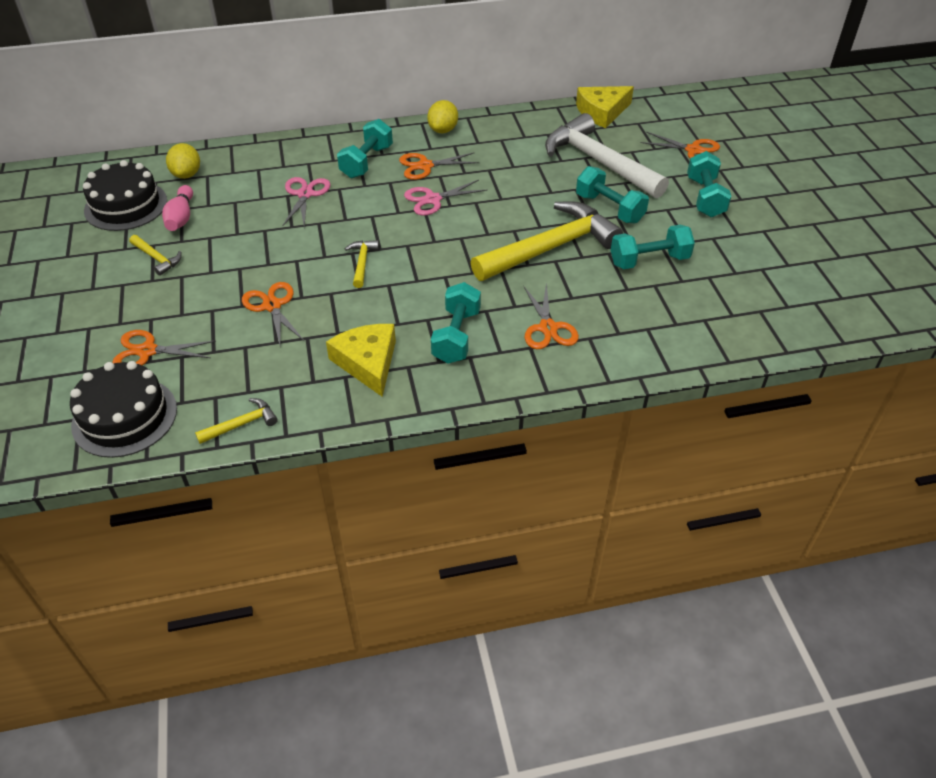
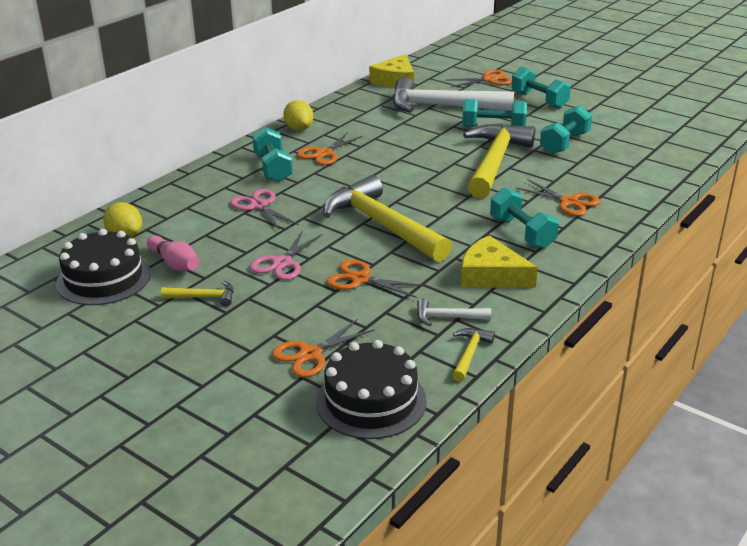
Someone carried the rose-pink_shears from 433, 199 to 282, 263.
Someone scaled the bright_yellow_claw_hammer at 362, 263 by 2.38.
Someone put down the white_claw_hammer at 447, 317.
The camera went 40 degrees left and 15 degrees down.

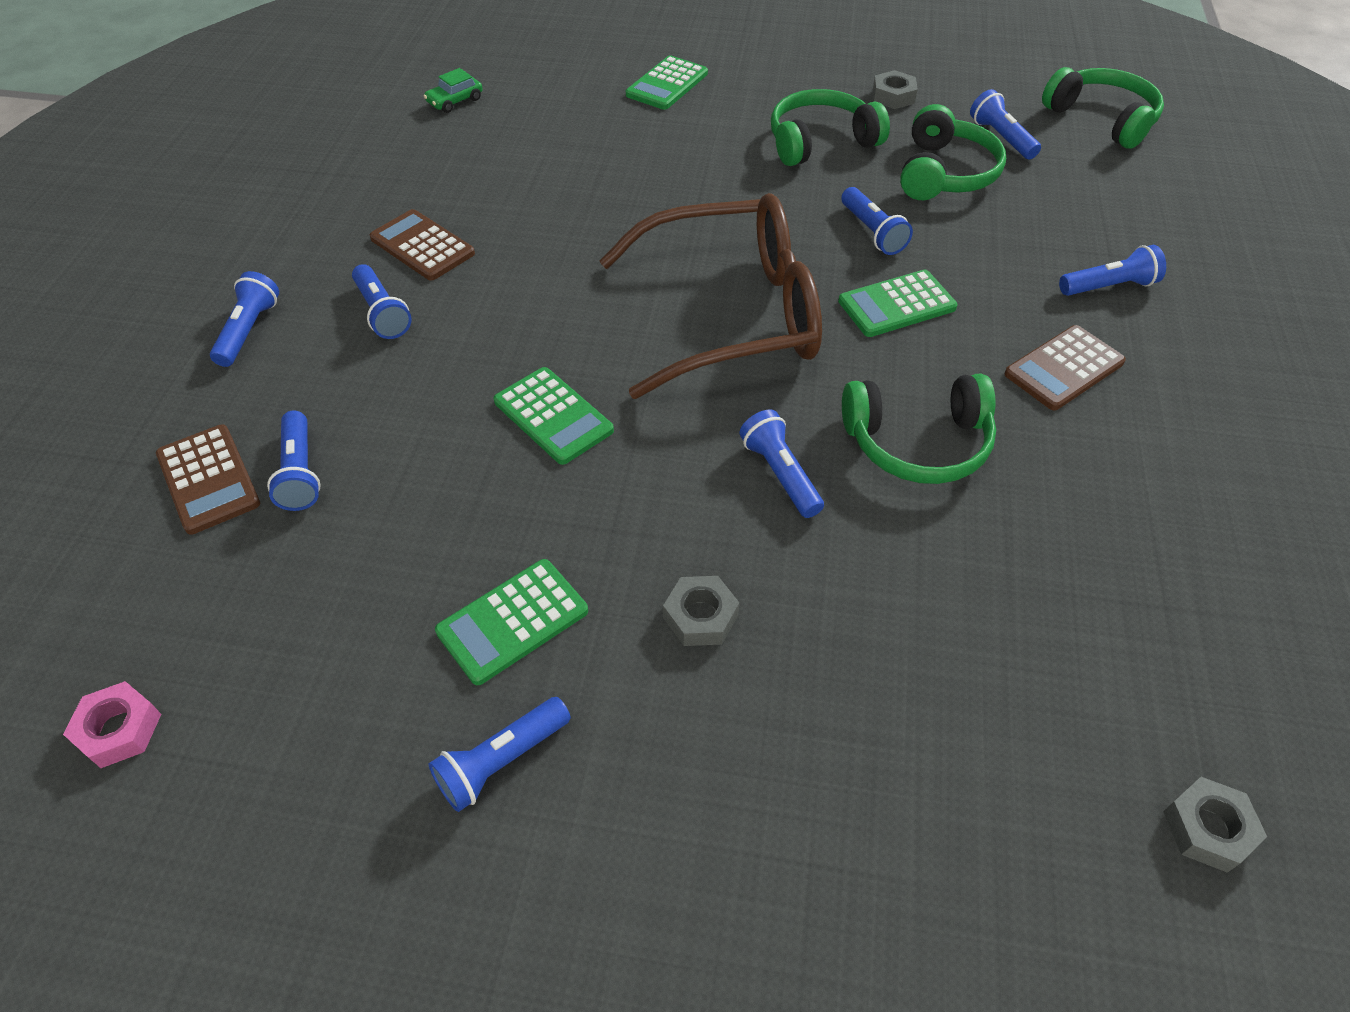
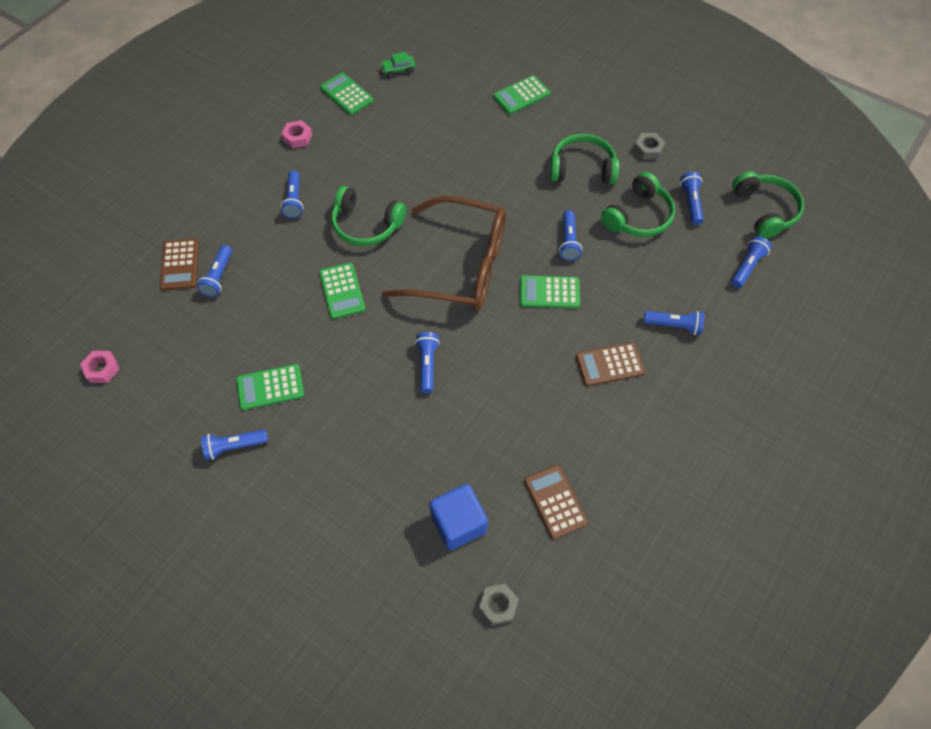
Someone put down the rose-pink_nut at 297, 137.
Someone put down the leaf-green_adding_machine at 346, 94.
Someone carried the leaf-green_headset from 917, 442 to 366, 225.
Someone put down the royal_blue_solid_cube at 458, 523.
Someone carried the russet_adding_machine from 422, 246 to 555, 502.
Someone carried the royal_blue_torch from 249, 331 to 747, 266.
Someone took away the ash-grey_nut at 700, 616.
The camera went 25 degrees right and 10 degrees up.

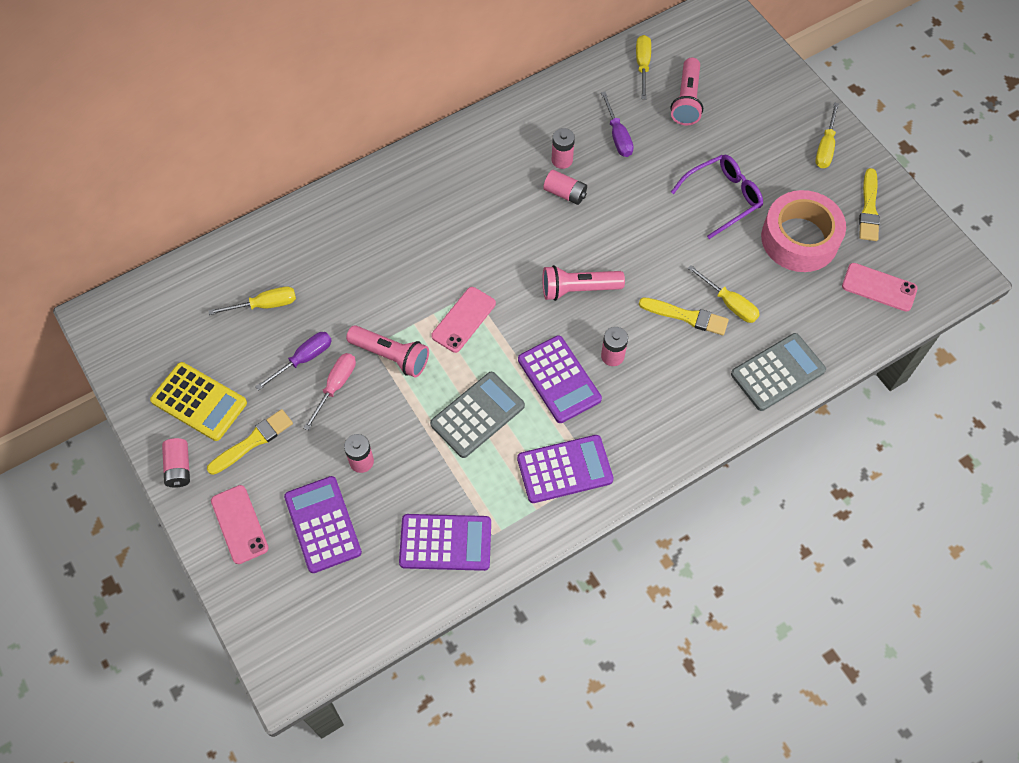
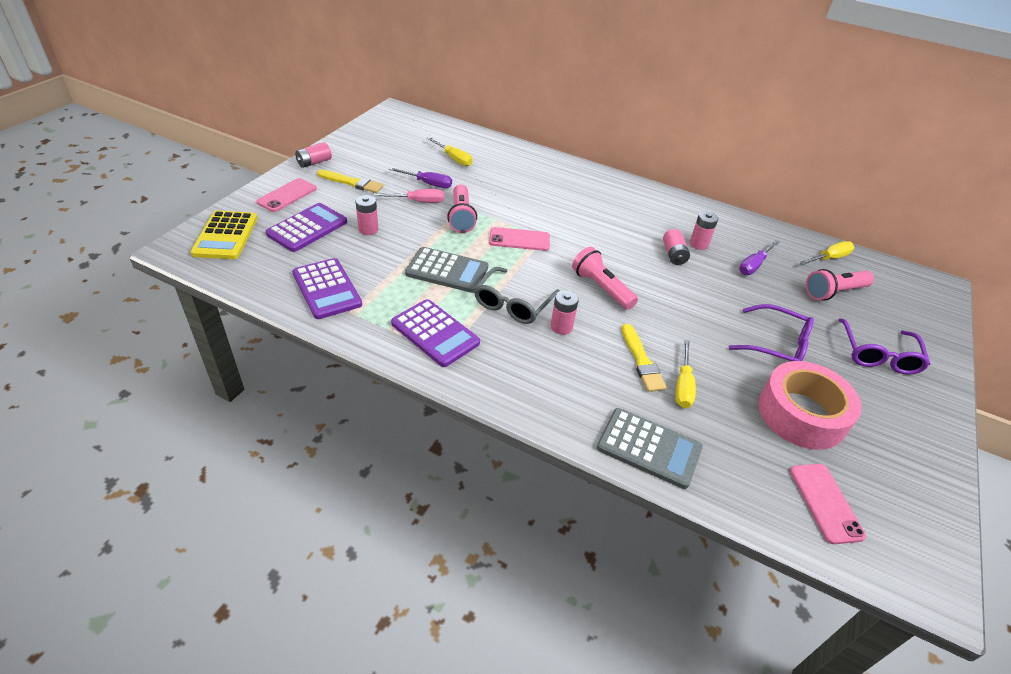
Someone carried the bright_yellow_adding_machine from 199, 402 to 225, 236.
Someone swapped the royal_purple_adding_machine at 559, 379 for the ash-grey_eyeglasses at 513, 303.
Someone put down the royal_purple_eyeglasses at 878, 354.
Someone took away the bright_yellow_hand_screwdriver at 825, 147.
Someone took away the bright_yellow_brush at 869, 209.
The camera went 55 degrees right and 20 degrees down.

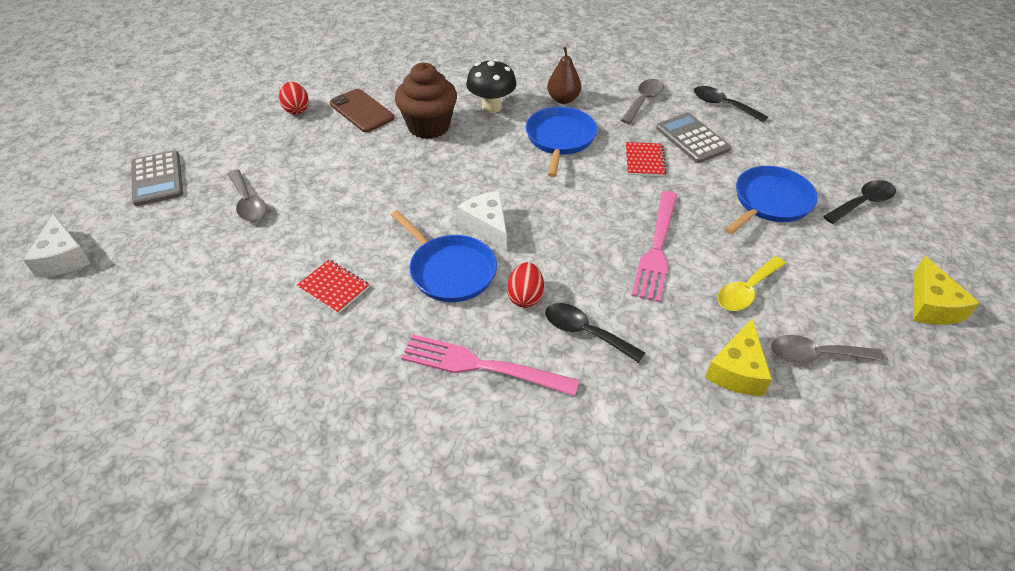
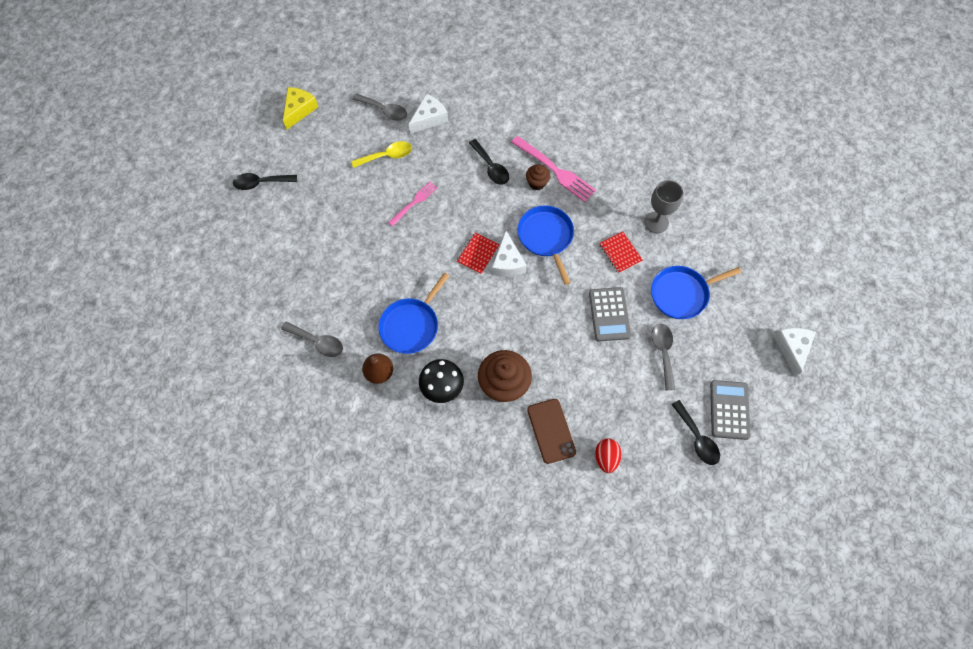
Someone rotated the ash-grey_tablespoon at 643, 101 by 120 degrees counterclockwise.
Someone scaled the rose-pink_fork at 657, 249 by 0.61.
Someone repainted the bright_yellow_cheese at 737, 370, which became the white_cheese at 429, 118.
Someone carried the crimson_notepad from 644, 160 to 478, 254.
Someone put down the russet_cupcake at 537, 183.
Someone carried the ash-grey_adding_machine from 692, 138 to 609, 314.
Someone put down the ash-grey_wine_glass at 656, 222.
Someone carried the royal_blue_pan from 770, 202 to 682, 294.
Someone carried the jet-black_tablespoon from 722, 105 to 697, 438.
Someone took away the crimson_toy_egg at 525, 297.
The camera went 155 degrees left and 20 degrees up.

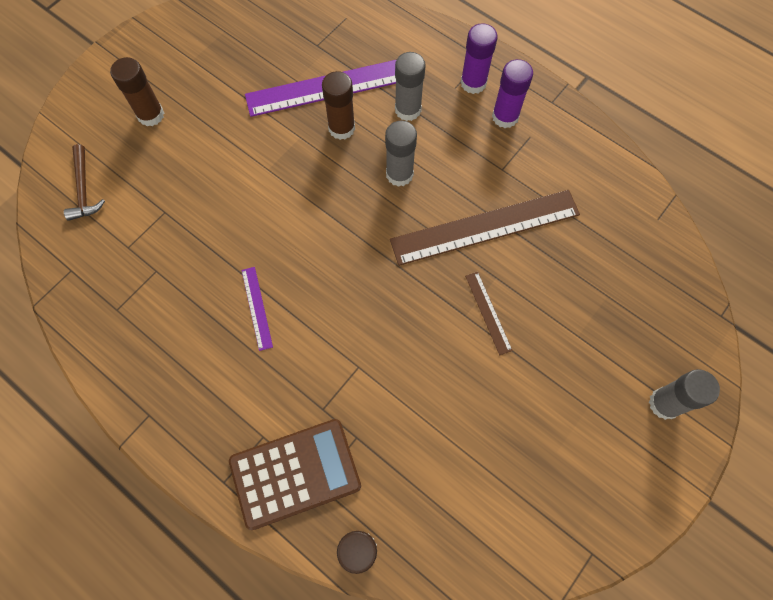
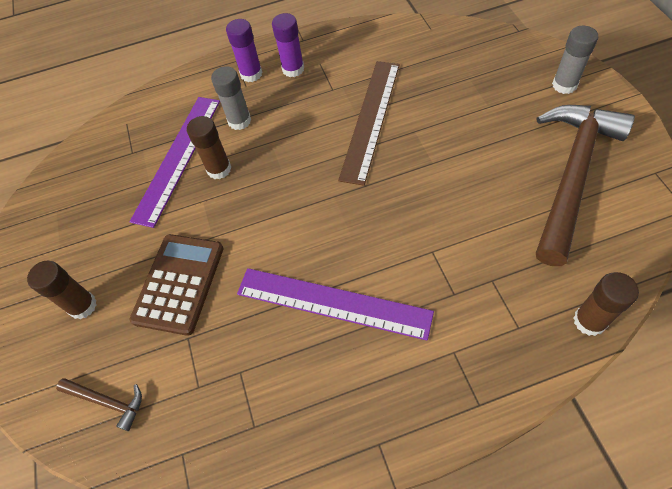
Someone carried the russet_adding_machine from 295, 473 to 179, 283.
Someone scaled the royal_purple_ruler at 257, 308 by 2.26.
Someone put down the russet_claw_hammer at 572, 175.
Someone took away the ash-grey_glue at 399, 174.
Someone took away the russet_ruler at 488, 312.
The camera went 50 degrees left and 10 degrees down.

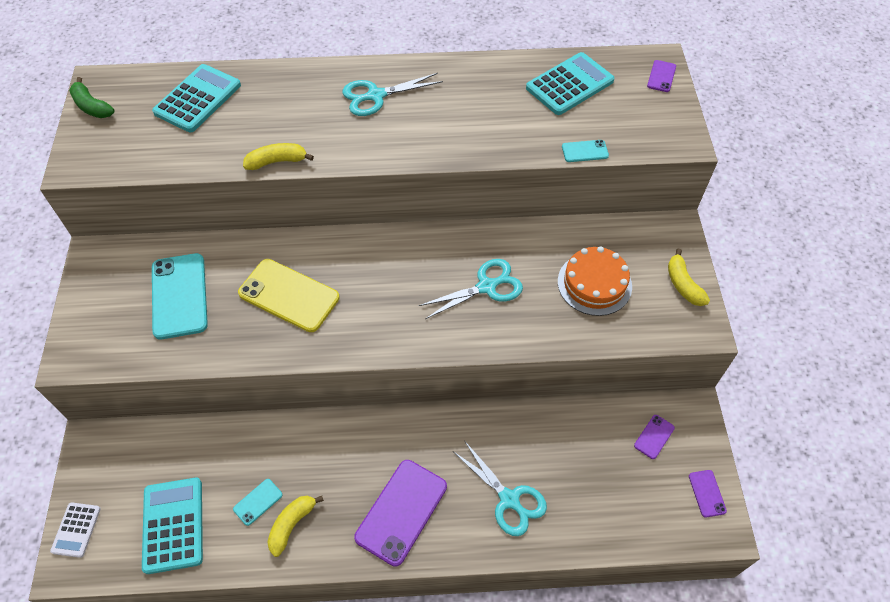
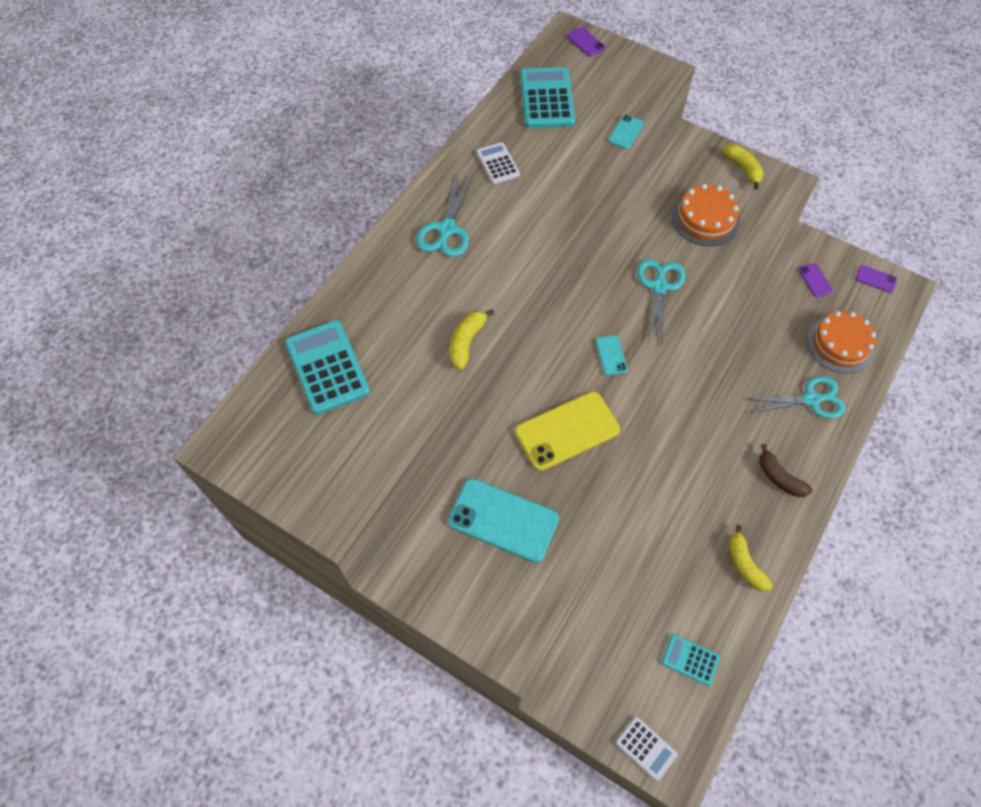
Someone put down the white_adding_machine at 497, 164.
Someone carried the teal_smartphone from 258, 502 to 611, 355.
Someone scaled the teal_adding_machine at 173, 525 by 0.58.
Someone rotated the bright_yellow_banana_fruit at 683, 284 by 135 degrees counterclockwise.
Someone swapped the royal_purple_smartphone at 401, 512 for the russet_banana_fruit at 779, 477.
Someone put down the orange-coloured_cake at 840, 344.
Someone took away the leaf-green_banana_fruit at 92, 106.
The camera went 55 degrees left and 5 degrees up.

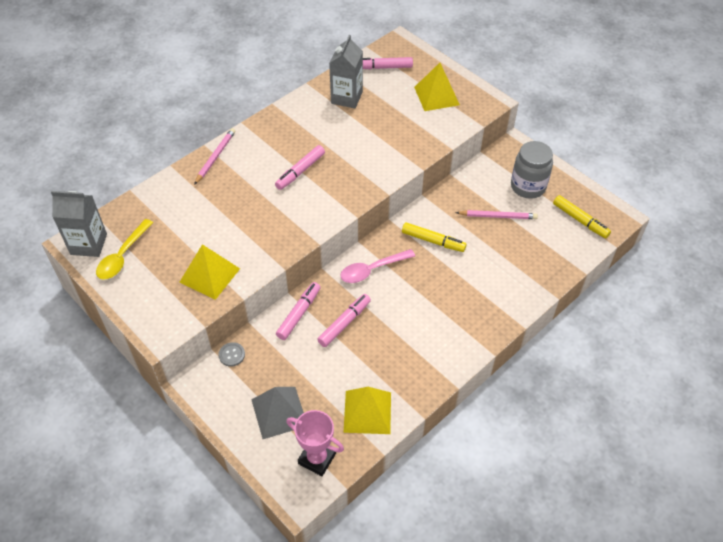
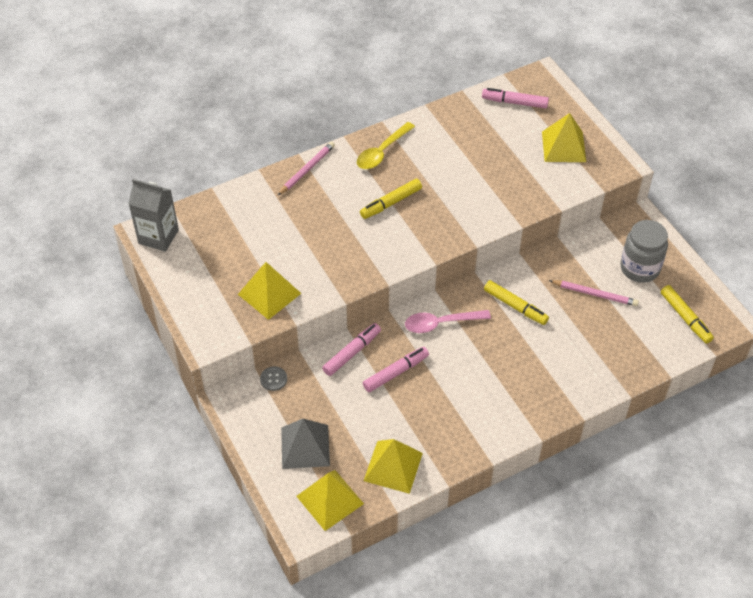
Someone swapped the rose-pink_prize_cup at 317, 458 for the bright_yellow_pyramid at 330, 499.
Someone carried the bright_yellow_tablespoon from 123, 256 to 382, 152.
Someone repainted the rose-pink_marker at 300, 171, which became the bright_yellow_marker at 391, 203.
Someone took away the ash-grey_milk_carton at 346, 98.
The camera went 15 degrees right and 0 degrees up.

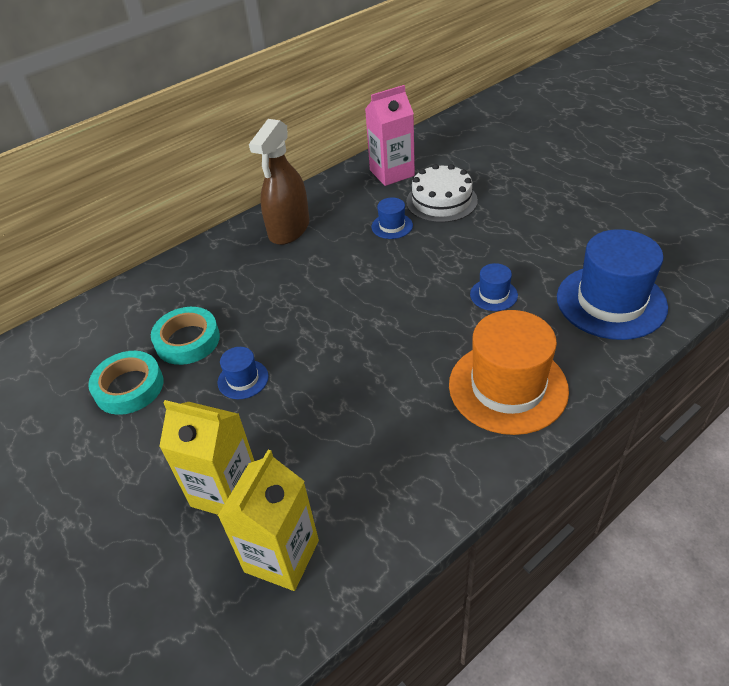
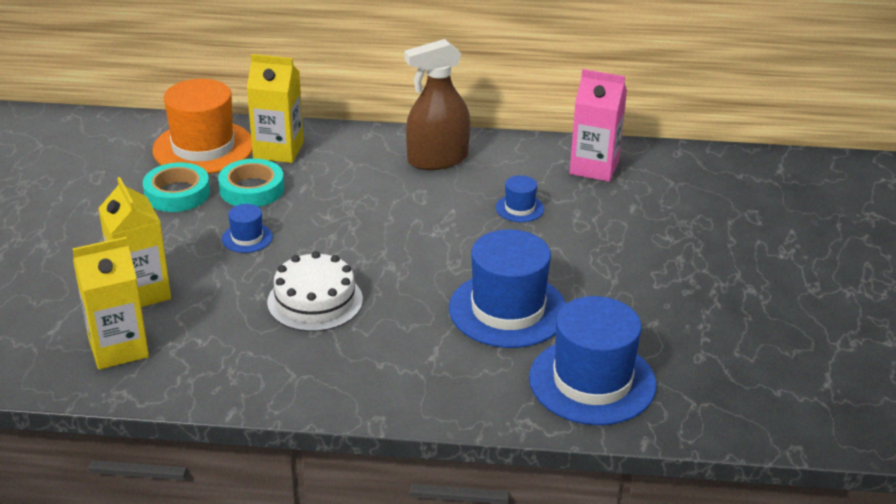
Someone carried the orange-coloured_tall_hat from 508, 387 to 203, 147.
Someone put down the bright_yellow_milk_carton at 278, 150.
Someone carried the white_cake from 441, 201 to 315, 301.
Someone scaled the royal_blue_tall_hat at 493, 295 by 2.19.
The camera went 40 degrees right and 10 degrees down.

